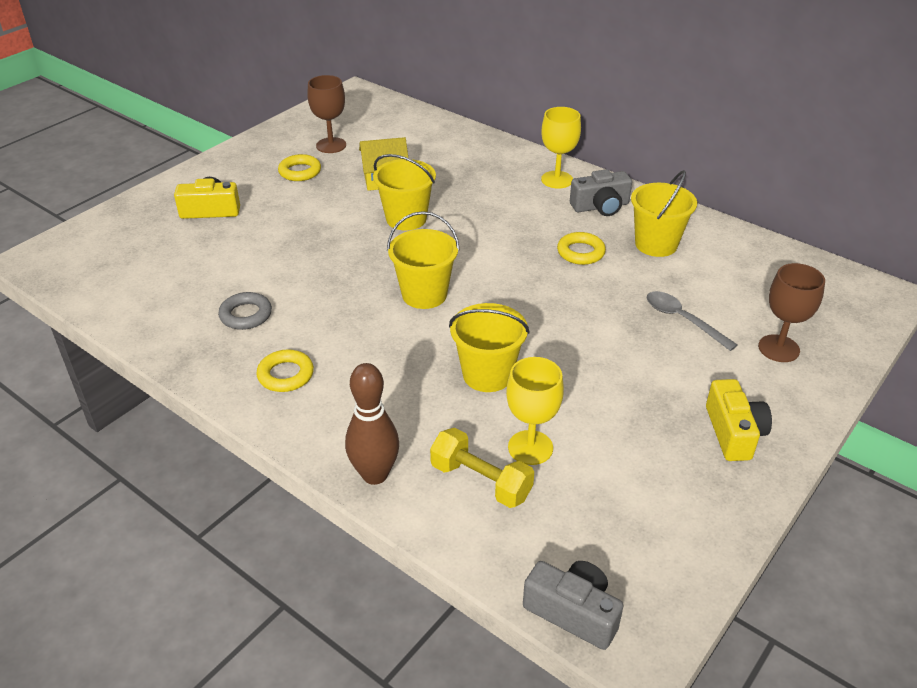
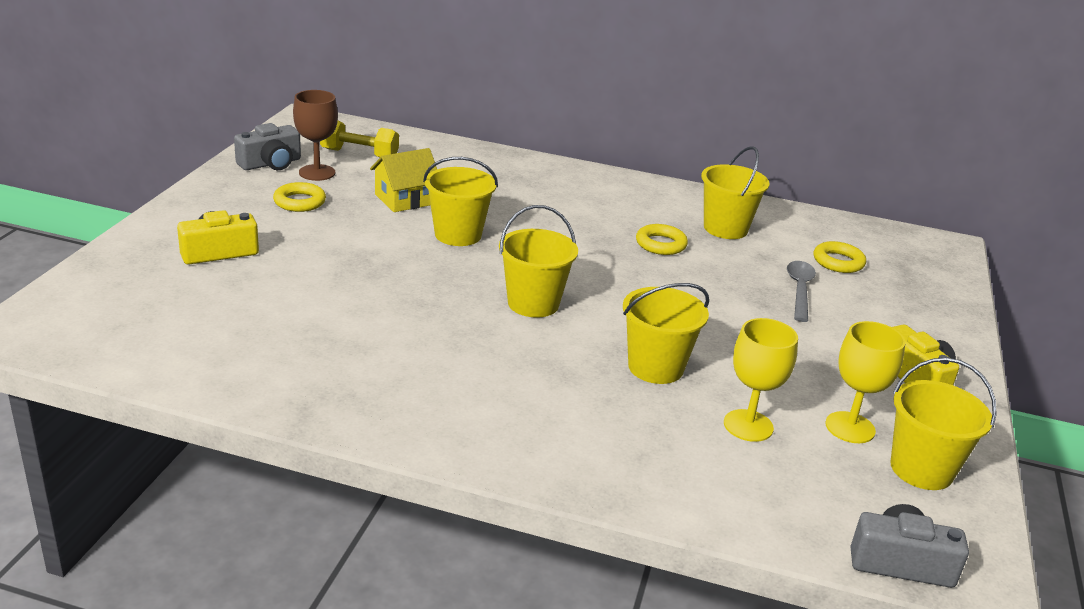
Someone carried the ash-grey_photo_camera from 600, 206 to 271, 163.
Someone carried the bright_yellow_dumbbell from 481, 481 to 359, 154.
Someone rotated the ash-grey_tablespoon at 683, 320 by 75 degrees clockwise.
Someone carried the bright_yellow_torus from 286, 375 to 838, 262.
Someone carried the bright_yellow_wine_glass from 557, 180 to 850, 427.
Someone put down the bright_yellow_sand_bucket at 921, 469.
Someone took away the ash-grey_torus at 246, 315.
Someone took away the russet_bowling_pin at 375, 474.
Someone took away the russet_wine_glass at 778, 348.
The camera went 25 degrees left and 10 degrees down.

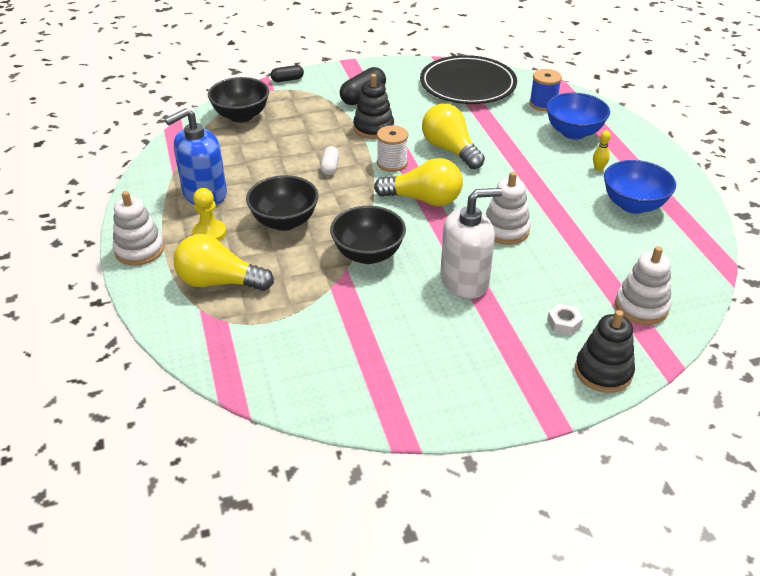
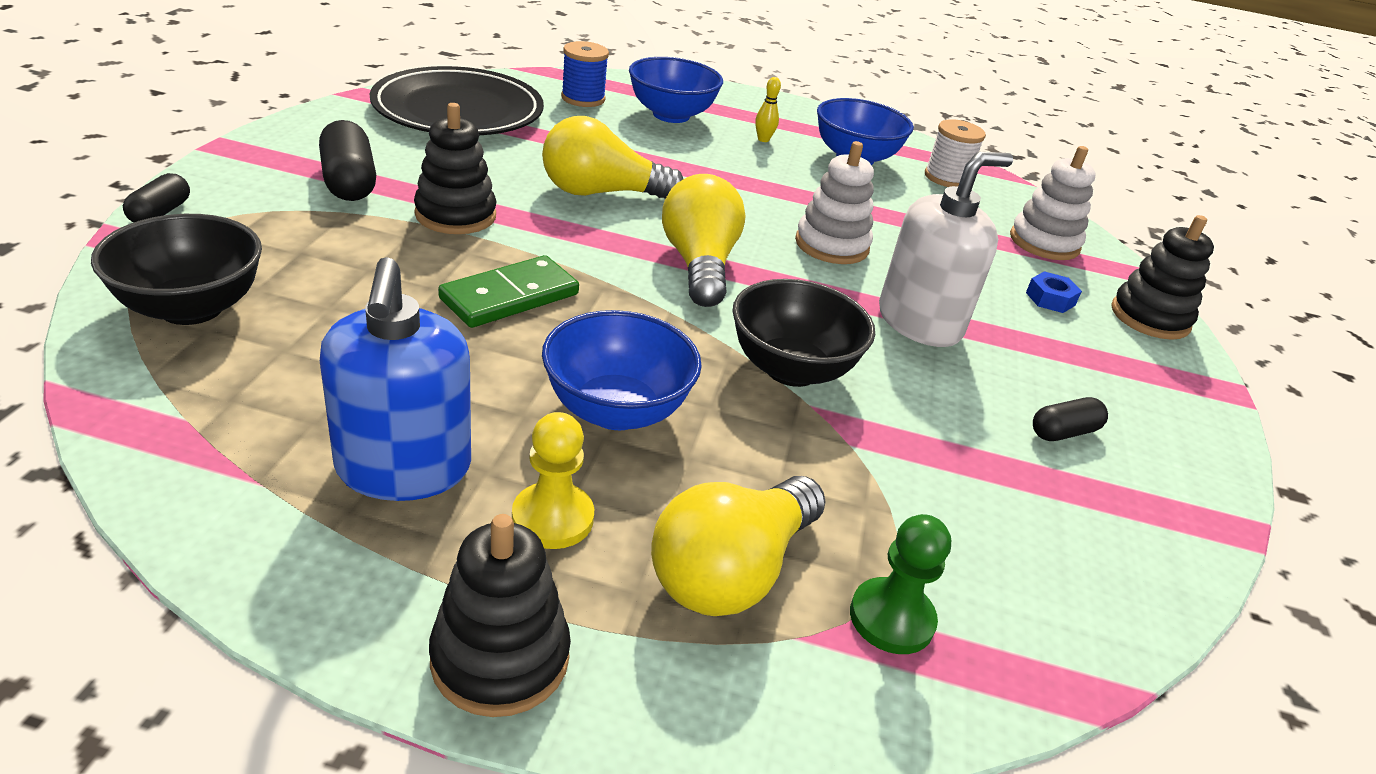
Someone repainted the white_ring_stacker at 139, 250, which became the jet-black_ring_stacker at 500, 658.
Someone swapped the white_pill at 330, 167 for the leaf-green_domino at 510, 297.
Someone repainted the jet-black_serving_bowl at 284, 222, which became the royal_blue_serving_bowl at 616, 410.
Someone rotated the bright_yellow_bulb at 423, 199 by 45 degrees counterclockwise.
Someone put down the leaf-green_pawn at 891, 618.
Someone rotated the white_soap_pump at 464, 281 by 45 degrees clockwise.
Someone carried the white_reel_of_thread from 392, 163 to 946, 178.
Someone repainted the white_nut at 564, 323, which became the royal_blue_nut at 1050, 299.
Someone put down the jet-black_pill at 1063, 432.
The camera went 65 degrees left and 5 degrees down.

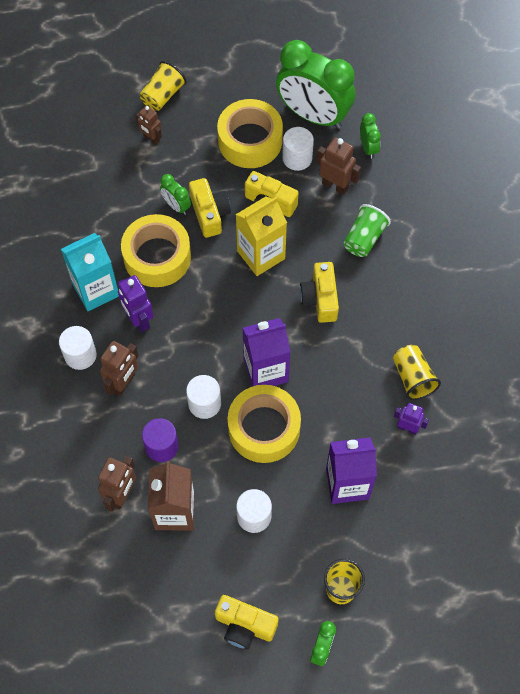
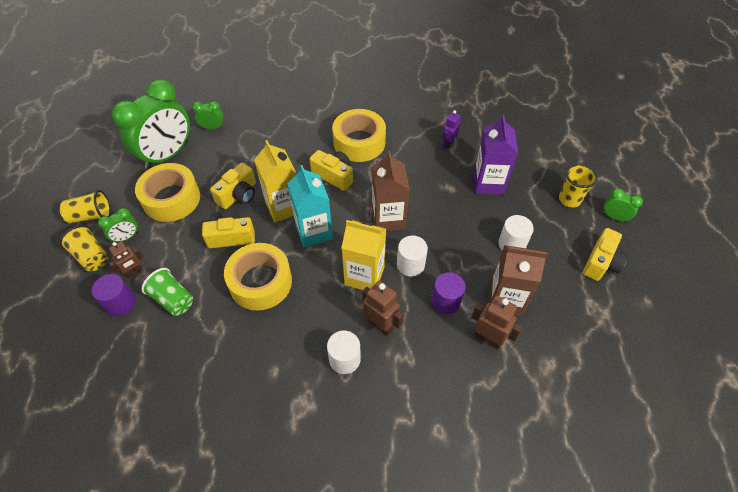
Someone carried the bright_yellow_tumbler from 413, 378 to 91, 216.
Someone put down the royal_purple_cylinder at 120, 303.
Someone carried the leaf-green_bedside_clock from 176, 206 to 126, 237.
Someone carried the leaf-green_tumbler from 364, 238 to 173, 299.
Someone carried the teal_milk_carton from 96, 290 to 314, 231.
Someone rotated the bright_yellow_photo_camera at 320, 299 by 150 degrees counterclockwise.
Someone carried the bright_yellow_tape from 264, 428 to 359, 142.
Someone put down the bright_yellow_milk_carton at 364, 276.
Someone repainted the royal_purple_milk_carton at 266, 370, which became the russet_milk_carton at 388, 219.
Someone took away the royal_purple_robot_figure at 138, 320.
Someone took away the white_cylinder at 297, 158.
Someone took away the russet_robot_figure at 335, 185.
The camera went 80 degrees left and 10 degrees down.

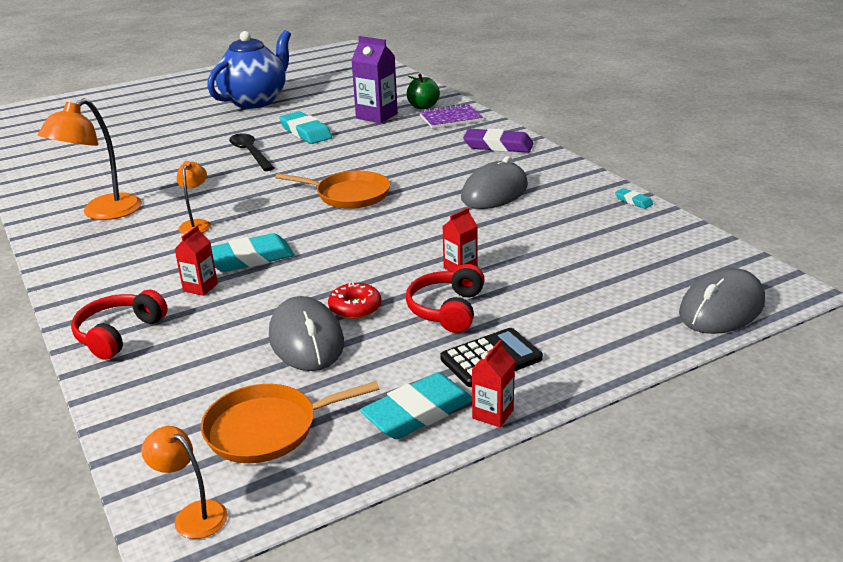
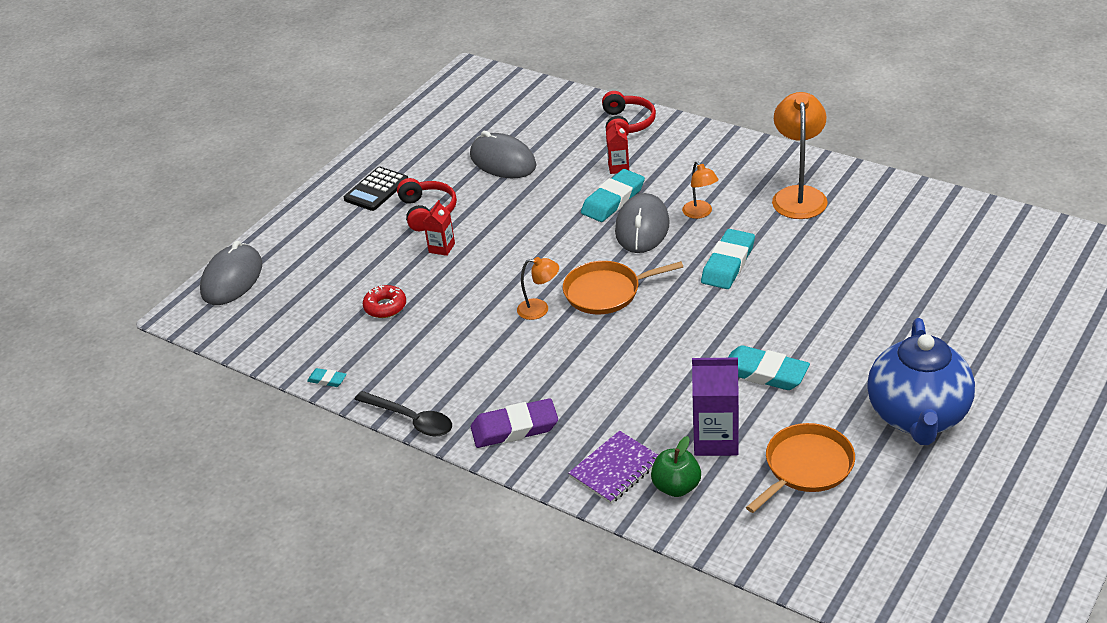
Someone carried the jet-black_tablespoon from 250, 153 to 411, 420.
Someone carried the crimson_doughnut from 355, 308 to 385, 307.
Someone carried the orange-coloured_lamp from 192, 515 to 540, 309.
Someone carried the ash-grey_PC_mouse from 494, 192 to 642, 228.
Someone carried the teal_eraser from 418, 412 to 728, 263.
Someone carried the orange-coloured_pan from 267, 429 to 806, 467.
Someone took away the crimson_milk_carton at 493, 414.
The camera went 155 degrees right and 10 degrees up.

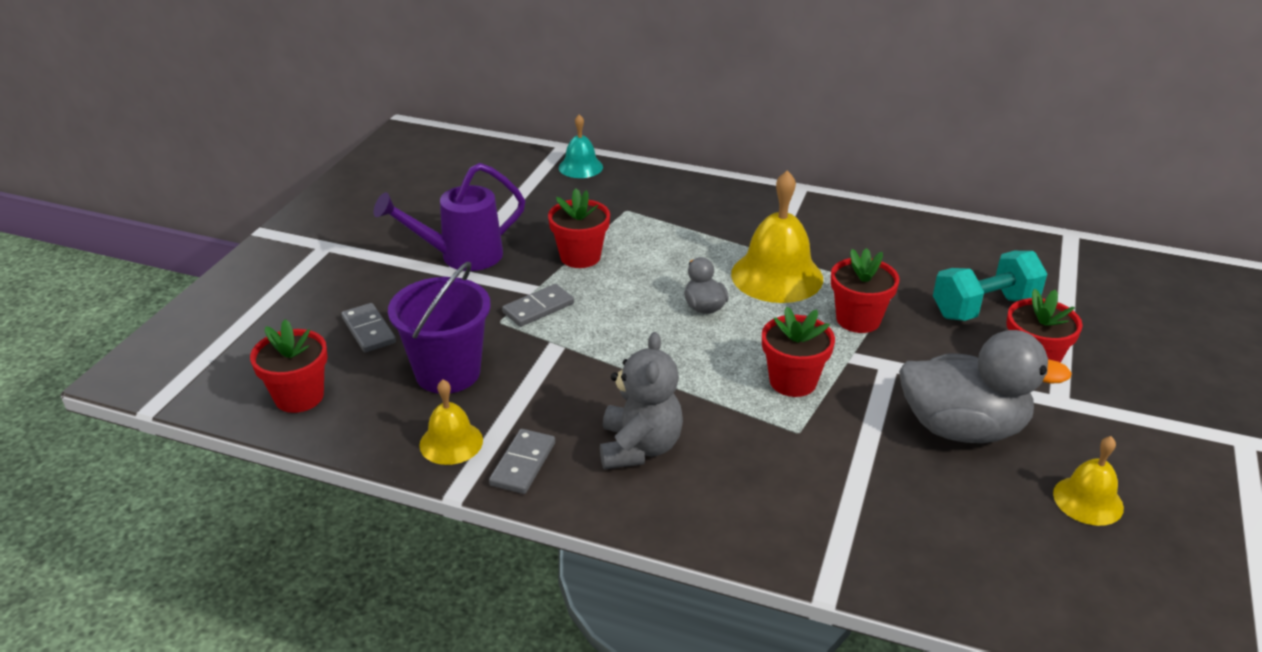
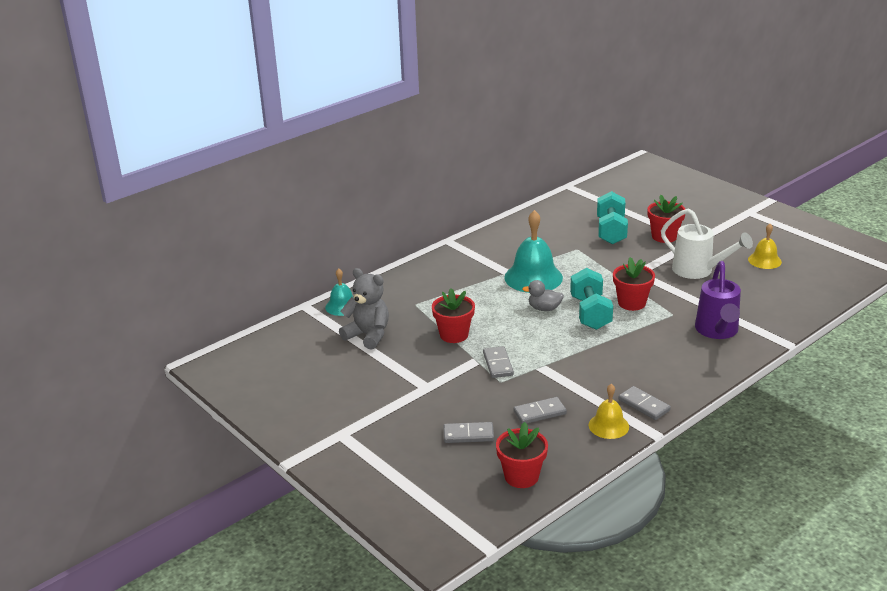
Someone carried the ash-grey_teddy_bear from 639, 447 to 368, 335.
Someone repainted the bright_yellow_hand_bell at 777, 276, which became the teal_hand_bell at 533, 277.
Someone swapped the royal_purple_sand_bucket at 448, 373 for the ash-grey_domino at 539, 412.
Someone put down the teal_dumbbell at 590, 313.
Someone swapped the ash-grey_toy_duck at 962, 428 for the white_watering_can at 699, 271.
Someone carried the royal_purple_watering_can from 460, 257 to 717, 332.
Someone took away the crimson_plant_pot at 858, 319.
The camera went 60 degrees left and 5 degrees down.

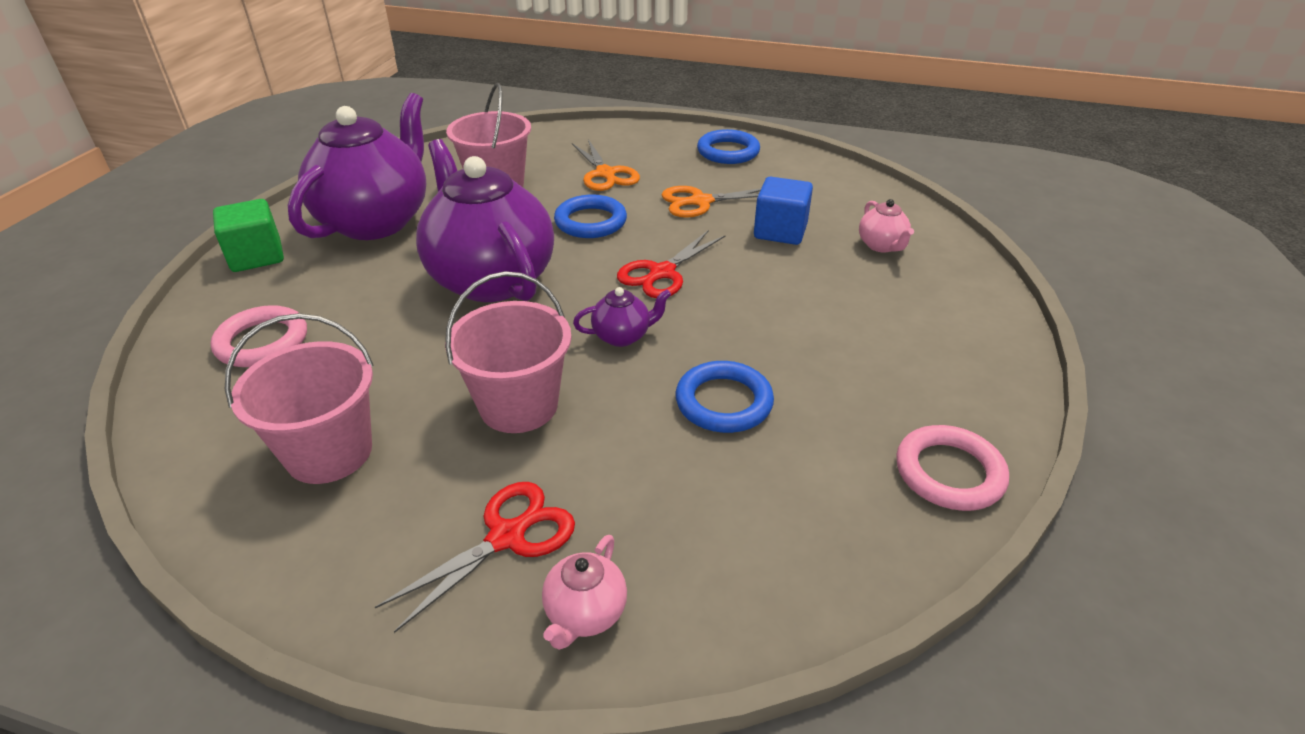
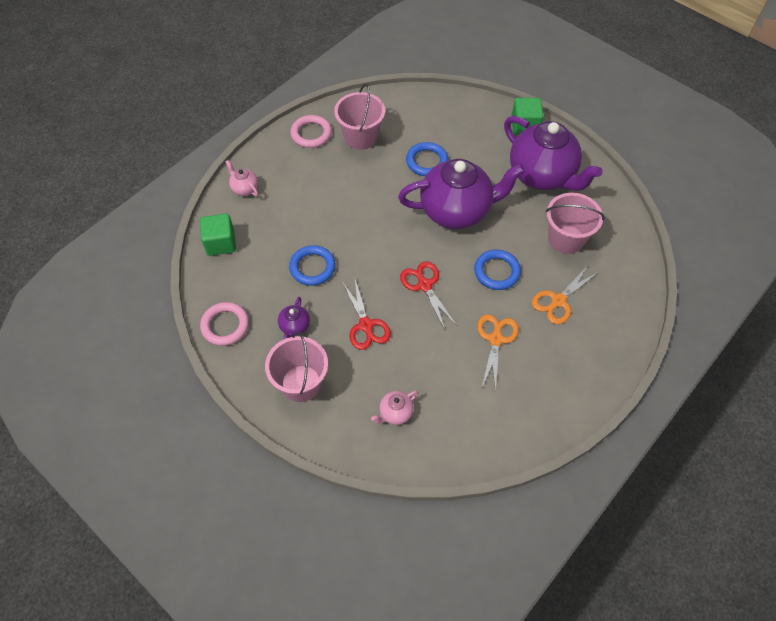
Someone put down the leaf-green_solid_cube at 221, 243.
Someone carried the rose-pink_sand_bucket from 518, 405 to 301, 383.
Someone carried the royal_purple_tea_pot from 622, 336 to 294, 327.
Someone carried the rose-pink_torus from 262, 342 to 311, 134.
Someone carried the crimson_shears from 507, 536 to 366, 325.
Someone rotated the rose-pink_tea_pot at 881, 246 by 45 degrees counterclockwise.
Someone carried the royal_blue_torus from 728, 152 to 426, 161.
Someone rotated the orange-coloured_shears at 605, 174 by 45 degrees counterclockwise.
Someone took away the royal_blue_solid_cube at 780, 231.
The camera went 115 degrees right and 20 degrees up.

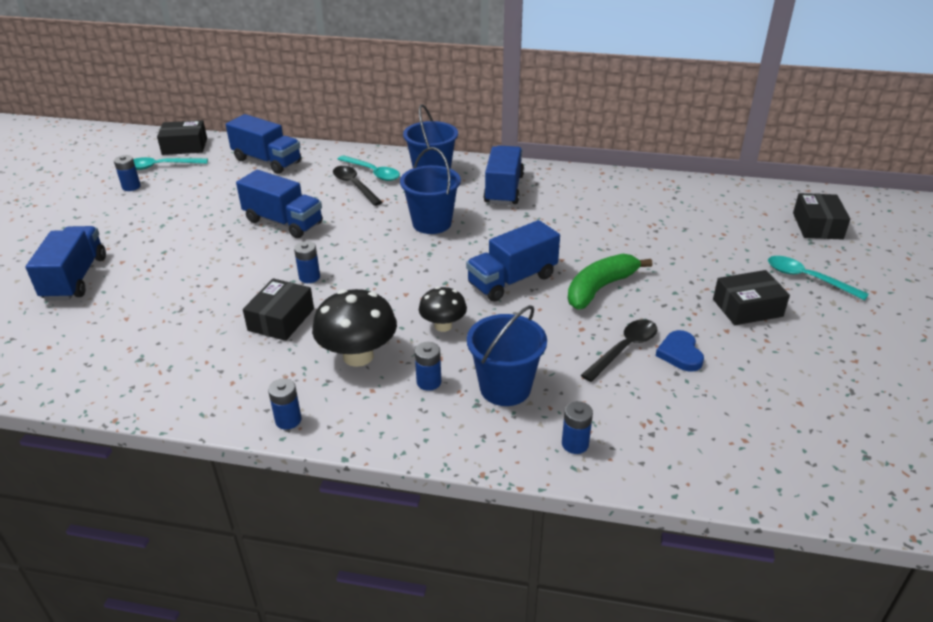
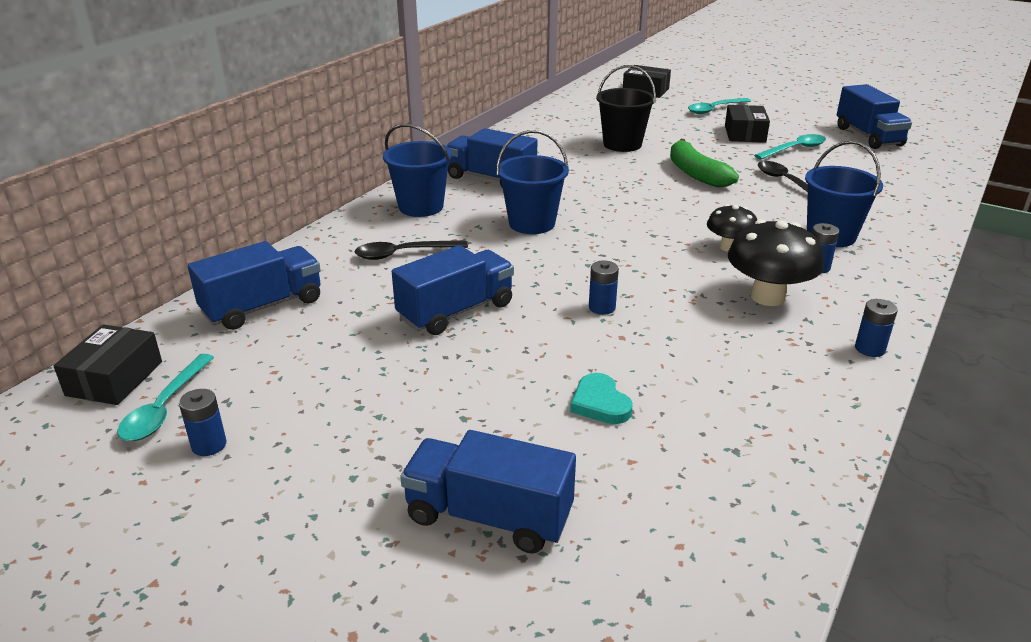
Someone put down the teal_heart_shape at 600, 403.
Someone put down the jet-black_sand_bucket at 622, 144.
Someone carried the teal_tablespoon from 372, 172 to 795, 149.
Someone carried the royal_blue_lorry from 512, 280 to 868, 136.
Someone took away the jet-black_parcel at 281, 319.
Someone took away the royal_blue_power_cell at 575, 444.
Someone took away the royal_blue_heart_shape at 680, 354.
The camera went 70 degrees left and 5 degrees down.

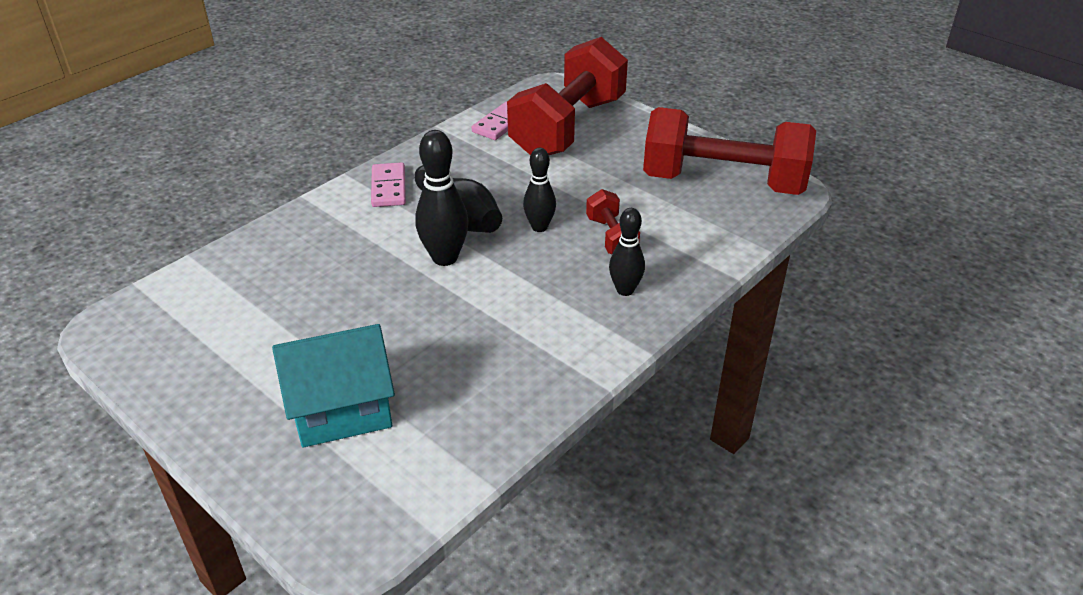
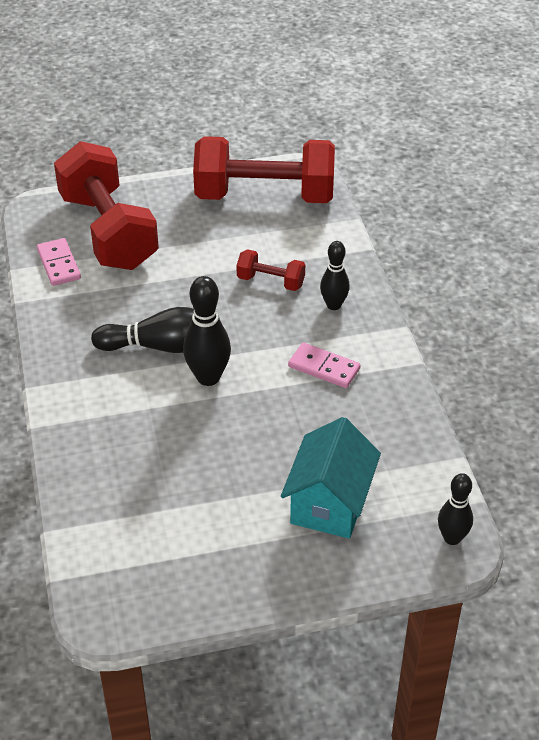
Someone rotated the crimson_dumbbell at 722, 182 by 45 degrees clockwise.
Someone carried the rose-pink_domino from 388, 187 to 324, 368.
Someone carried the jet-black_bowling_pin from 539, 227 to 452, 538.
The camera went 55 degrees left and 5 degrees up.

